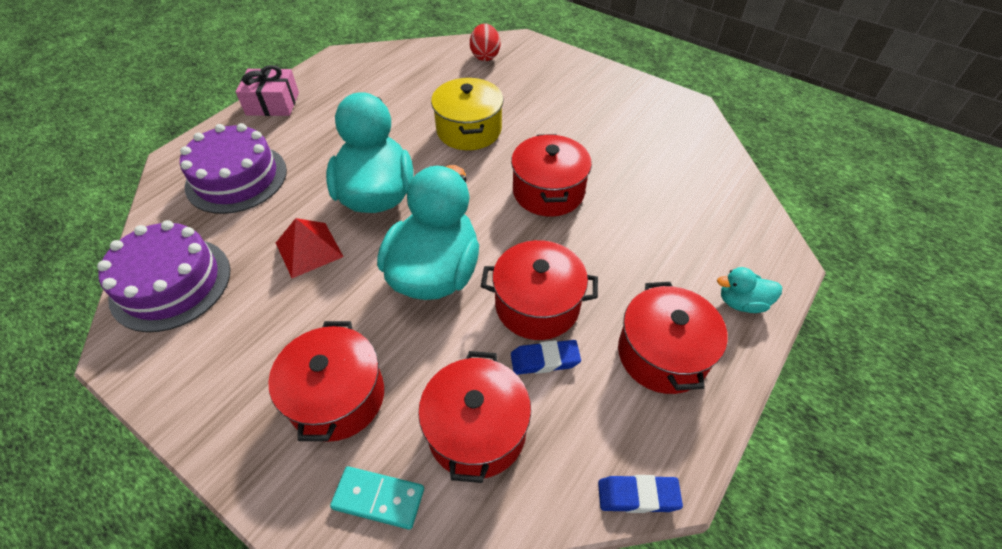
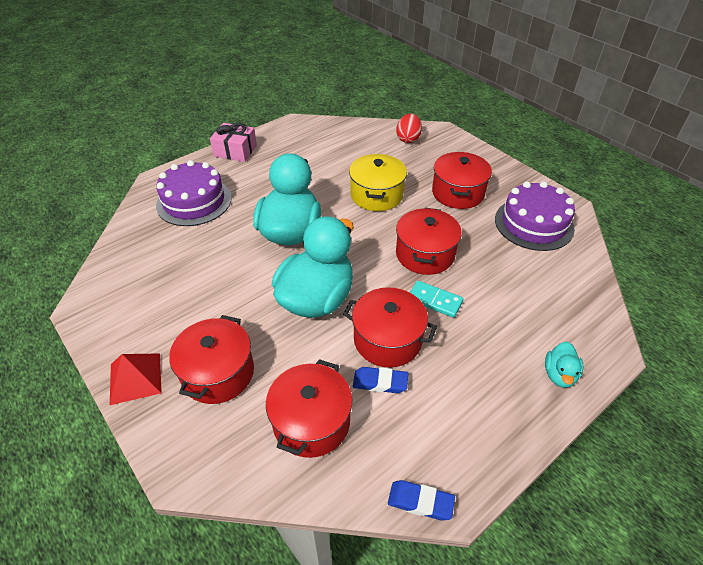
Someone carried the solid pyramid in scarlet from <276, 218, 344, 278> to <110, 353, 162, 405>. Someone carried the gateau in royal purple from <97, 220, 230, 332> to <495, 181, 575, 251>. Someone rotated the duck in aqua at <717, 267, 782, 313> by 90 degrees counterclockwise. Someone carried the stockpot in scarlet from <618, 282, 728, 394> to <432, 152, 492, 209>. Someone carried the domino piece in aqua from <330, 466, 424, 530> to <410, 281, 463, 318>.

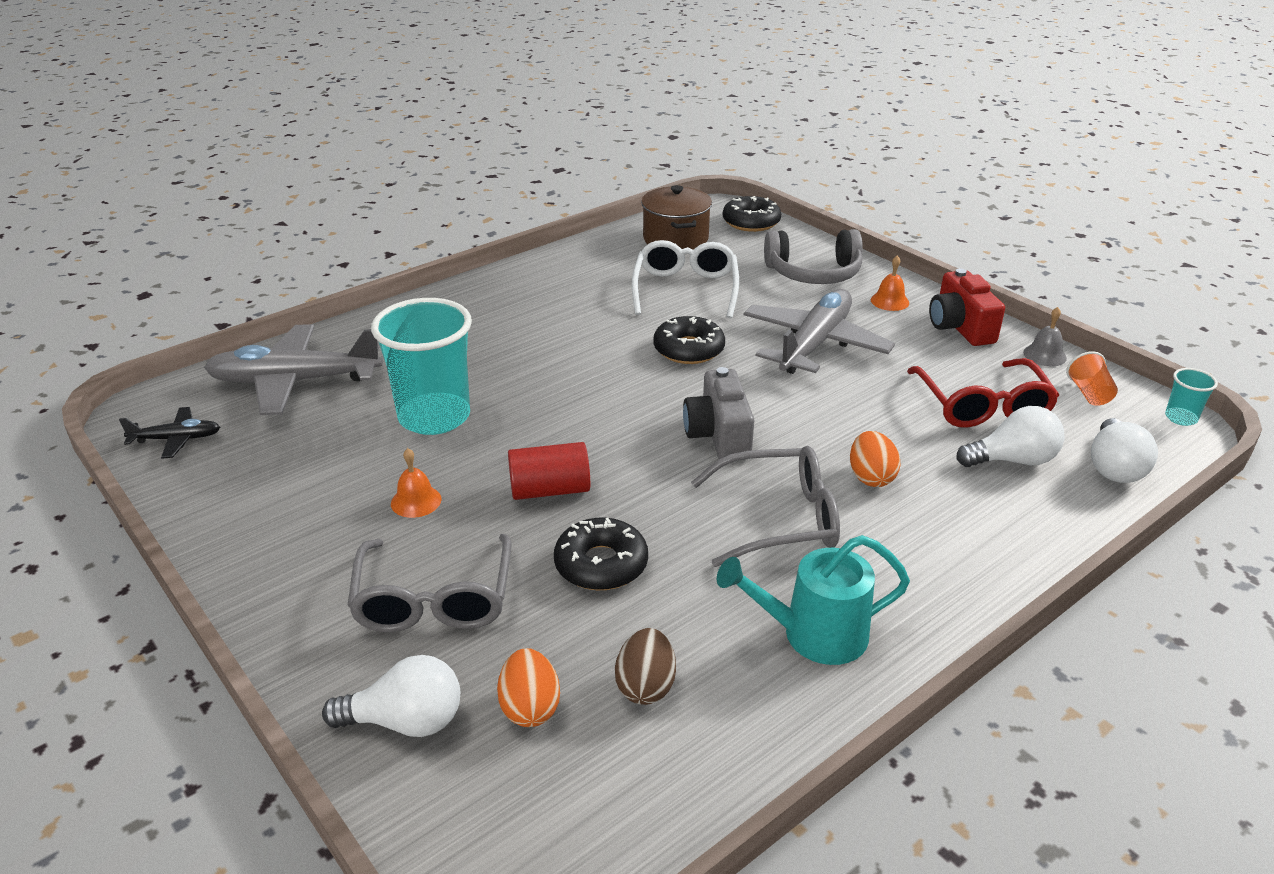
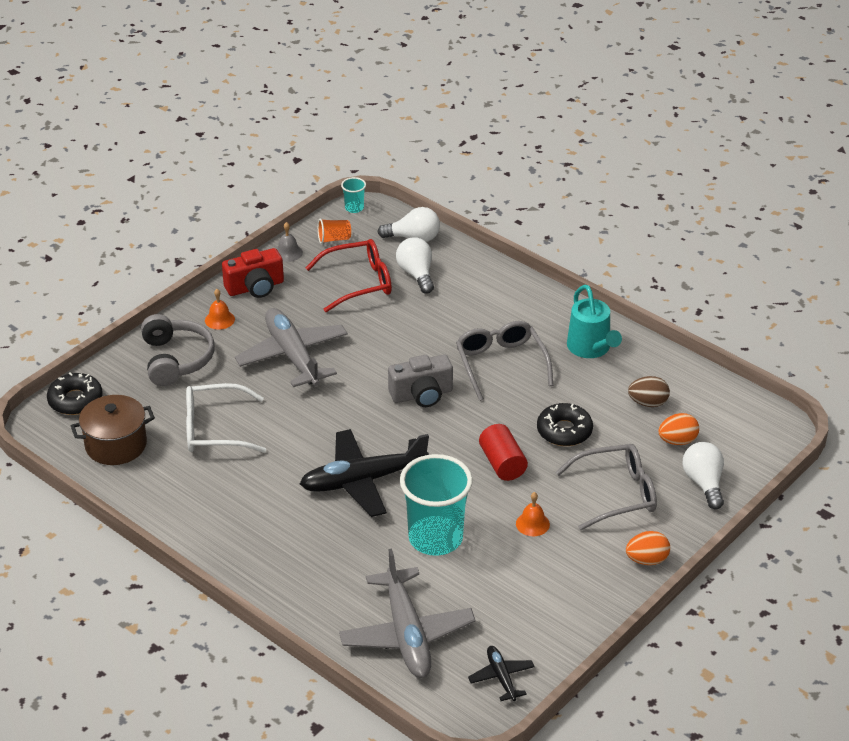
Someone rotated the toy plane in gray at <743, 289, 895, 374> by 45 degrees clockwise. Someone took away the donut in black at <653, 316, 725, 364>. Someone carried the egg in orange-coloured from <850, 431, 900, 487> to <626, 531, 670, 565>. Someone put down the toy plane in black at <300, 429, 429, 517>.

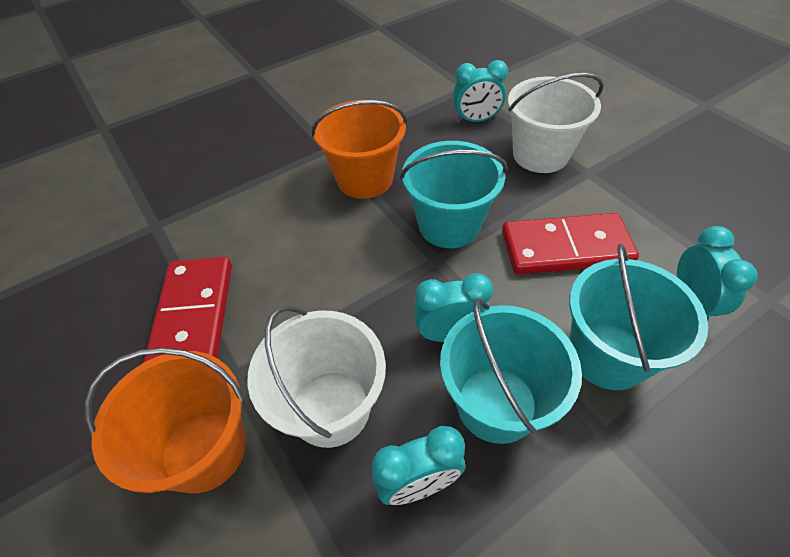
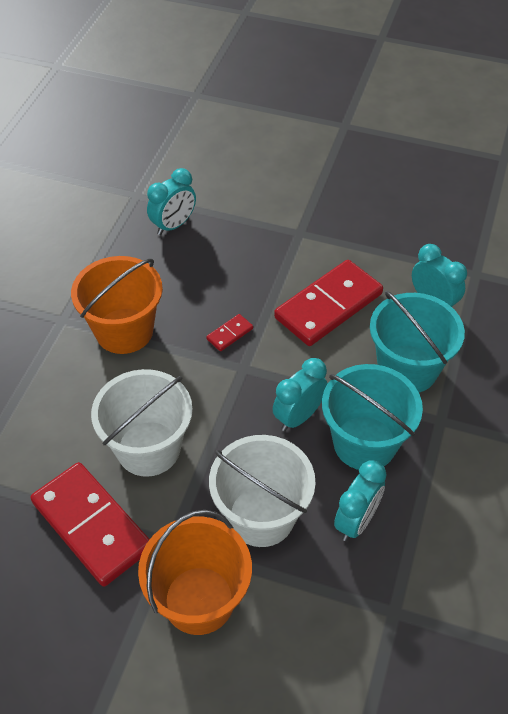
Someone carried the sand bucket in white from <508, 73, 604, 173> to <91, 369, 193, 477>. Someone swapped the sand bucket in aqua at <400, 141, 507, 248> for the domino piece in scarlet at <206, 314, 253, 351>.

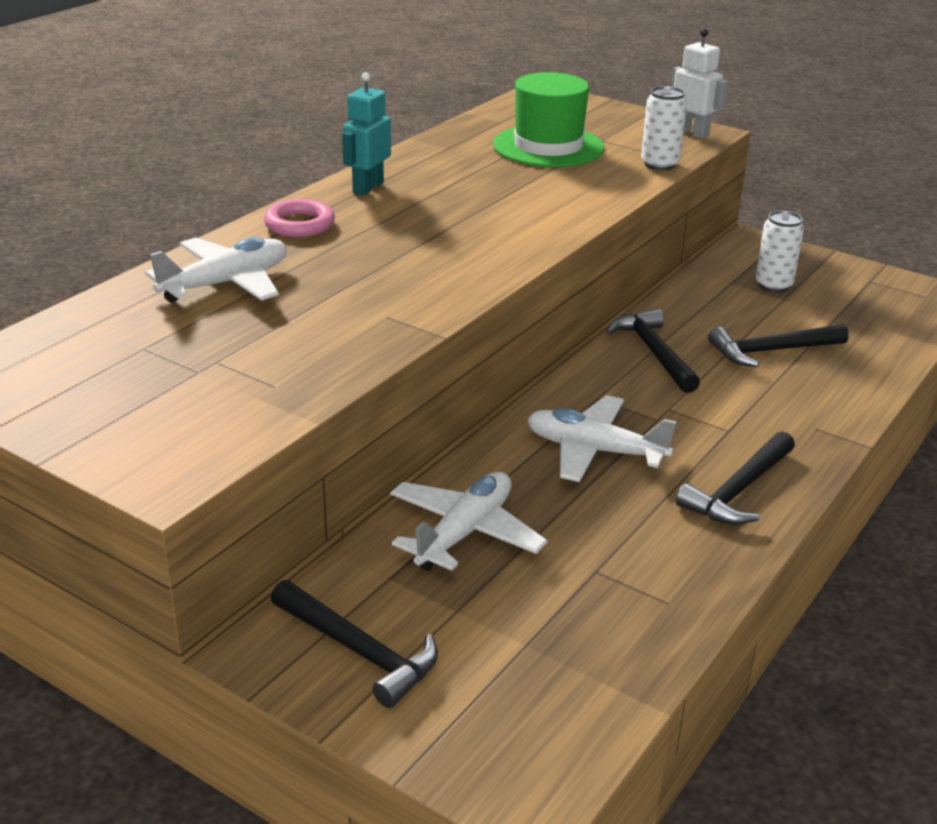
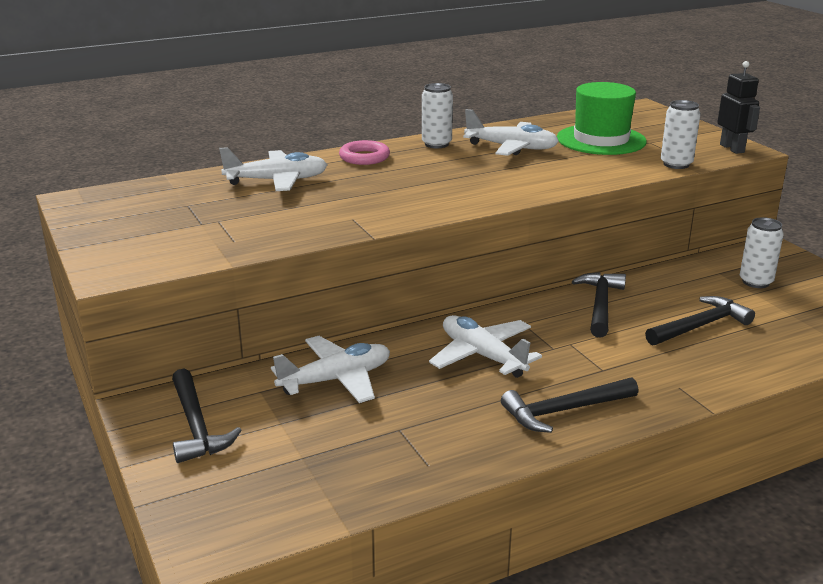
Someone repainted the toy robot in white at <671, 28, 728, 139>, which became the toy robot in black at <717, 61, 760, 154>. Someone swapped the toy robot in aqua at <342, 72, 391, 196> for the tin in white at <422, 83, 453, 148>. Someone rotated the hammer in black at <708, 324, 849, 367> by 135 degrees clockwise. Someone put down the toy plane in white at <463, 109, 559, 156>.

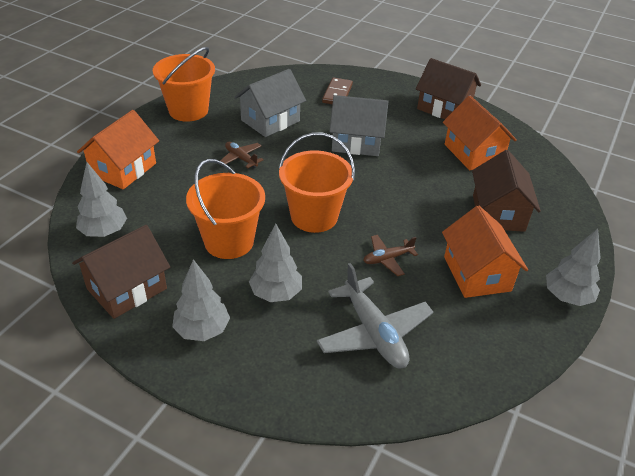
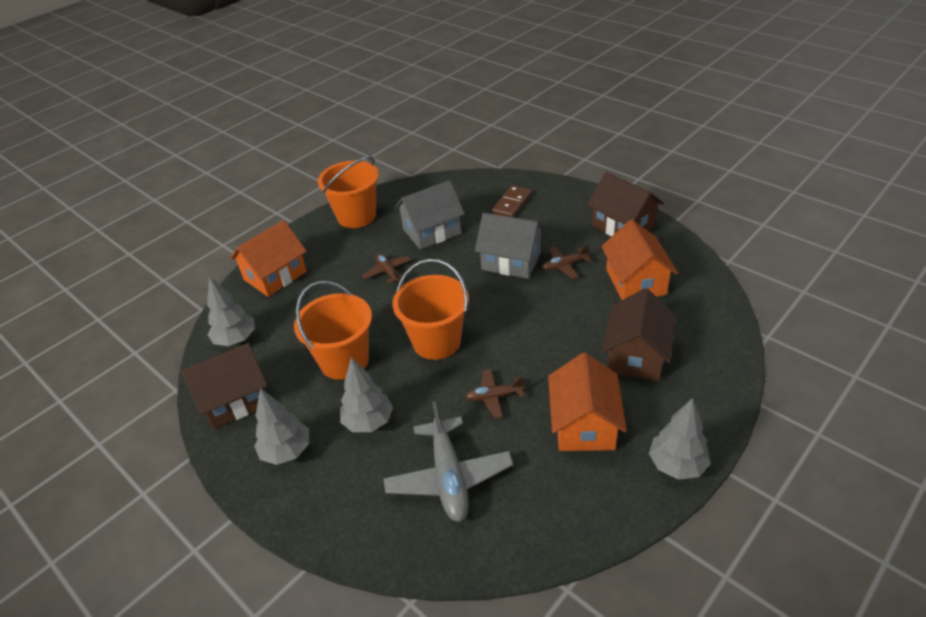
Someone put down the toy plane in brown at <542, 245, 591, 279>.

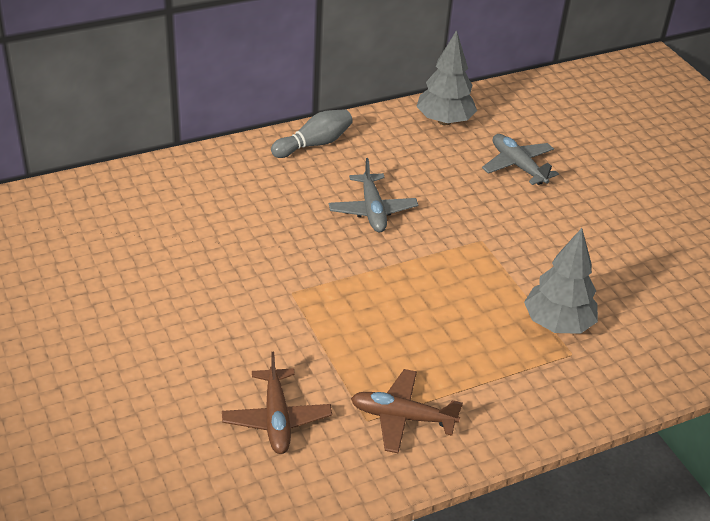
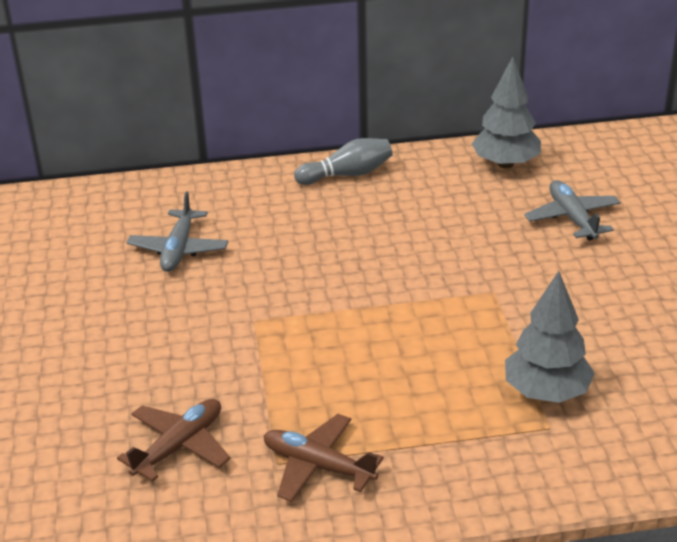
Someone carried the toy plane in gray from <329, 158, 418, 232> to <127, 191, 228, 272>. Someone rotated the toy plane in brown at <222, 352, 332, 454> by 150 degrees counterclockwise.

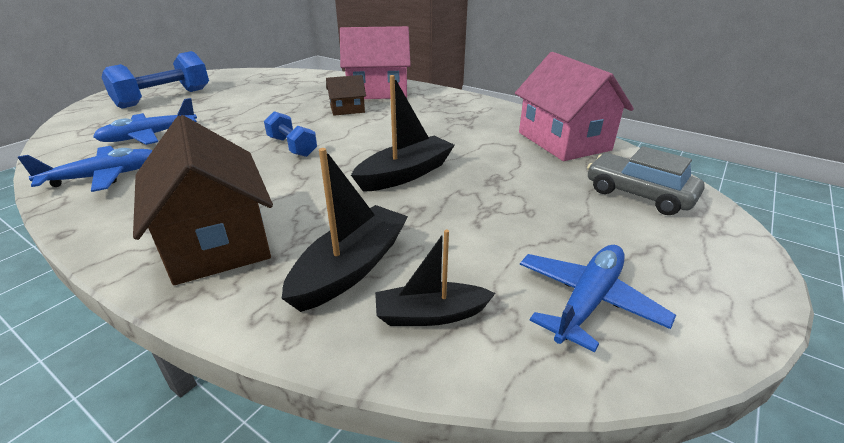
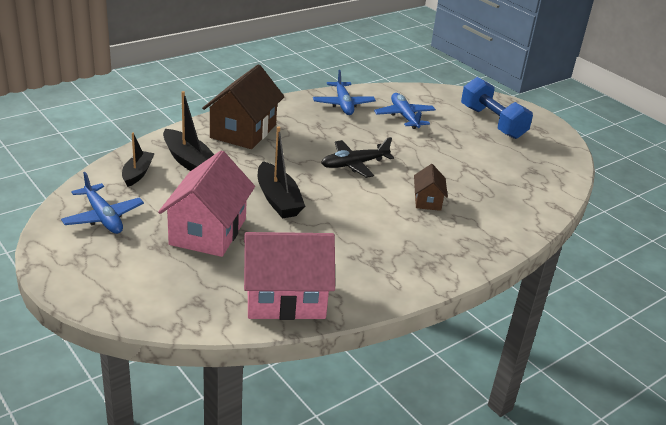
Someone carried the house in pink from <340, 26, 411, 99> to <158, 150, 255, 257>. Someone swapped the dumbbell in royal blue at <264, 111, 317, 157> for the toy plane in black at <321, 137, 394, 178>. Someone rotated the house in brown at <133, 115, 273, 285> by 60 degrees counterclockwise. Someone took away the car in gray at <587, 146, 704, 215>.

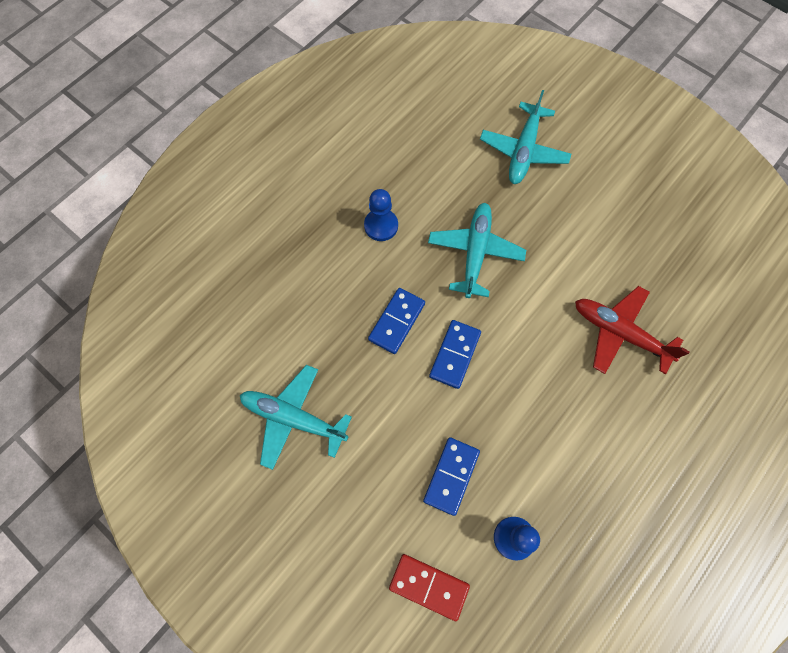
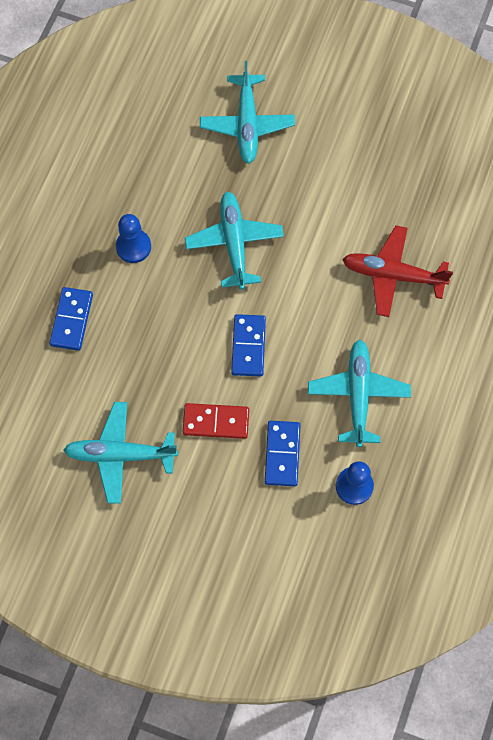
Someone carried the domino piece in royal blue from <368, 288, 425, 354> to <49, 287, 93, 351>. Someone carried the domino piece in scarlet from <389, 554, 470, 621> to <183, 403, 249, 439>. Someone put down the toy plane in aqua at <308, 339, 411, 447>.

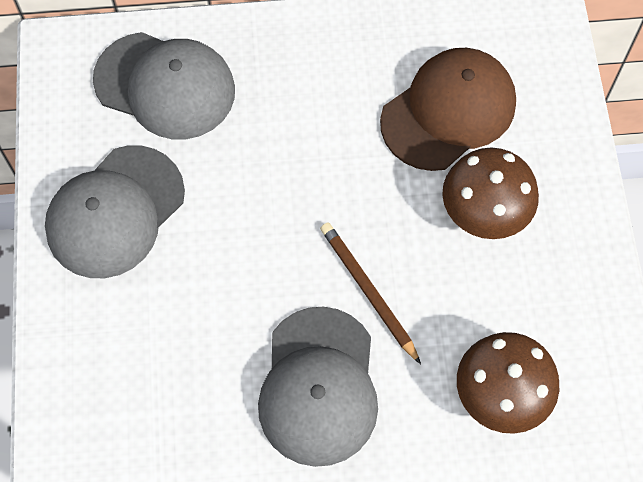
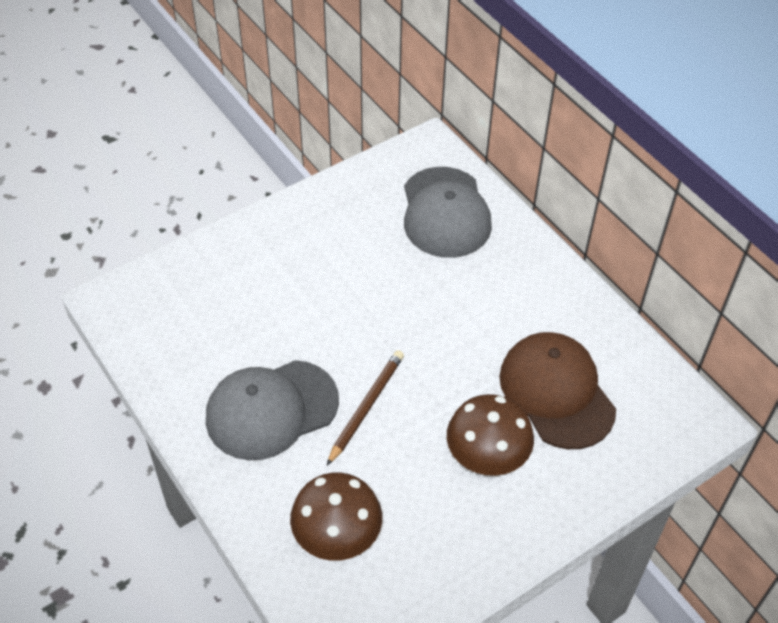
Someone rotated the baseball cap in brown at <380, 48, 516, 171> by 135 degrees counterclockwise. Someone took away the baseball cap in gray at <45, 146, 185, 278>.

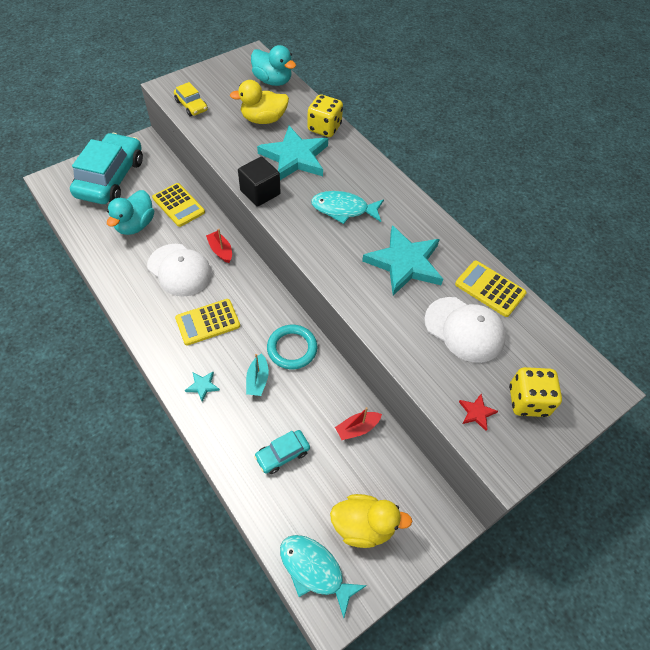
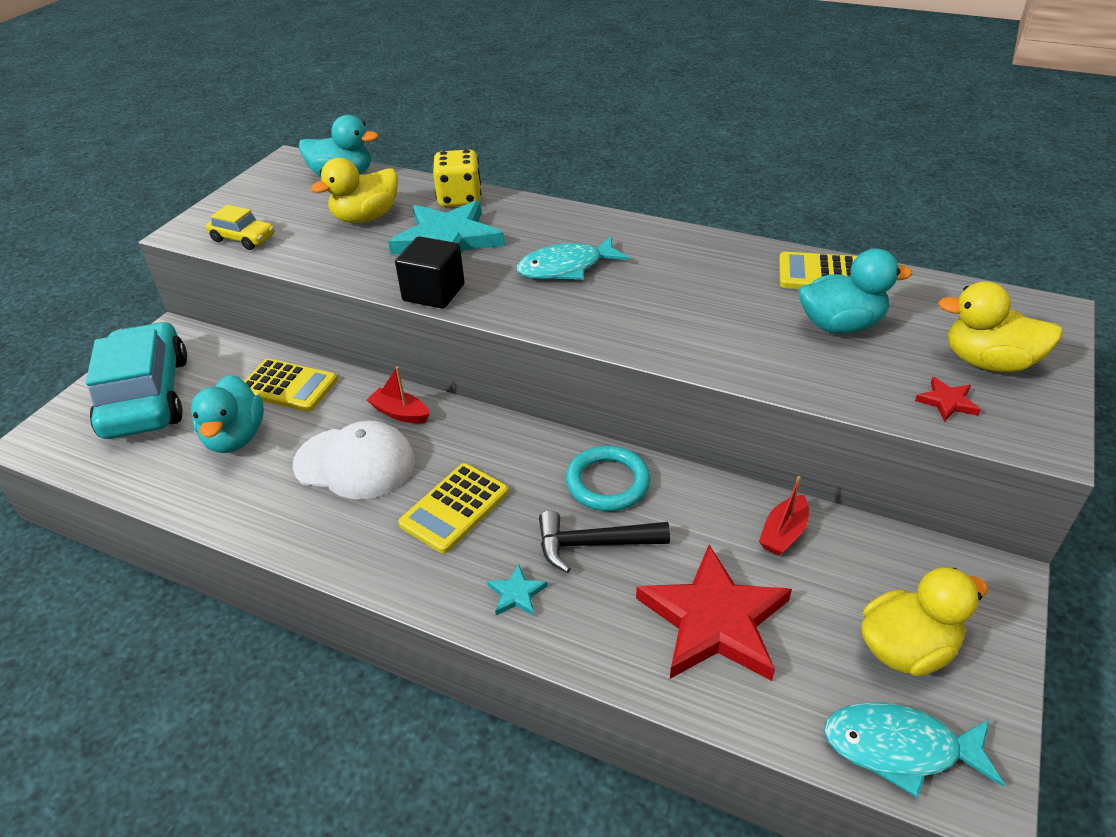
Someone took away the star shape in aqua at <362, 225, 443, 295>. Someone swapped the baseball cap in white at <424, 297, 506, 363> for the duck in aqua at <799, 249, 913, 334>. Someone swapped the sailboat in aqua at <246, 353, 269, 396> for the hammer in black at <539, 510, 670, 573>. Someone swapped the dice in bright yellow at <509, 367, 562, 417> for the duck in bright yellow at <938, 281, 1063, 372>. Someone swapped the car in aqua at <254, 430, 310, 474> for the star shape in scarlet at <636, 545, 792, 681>.

